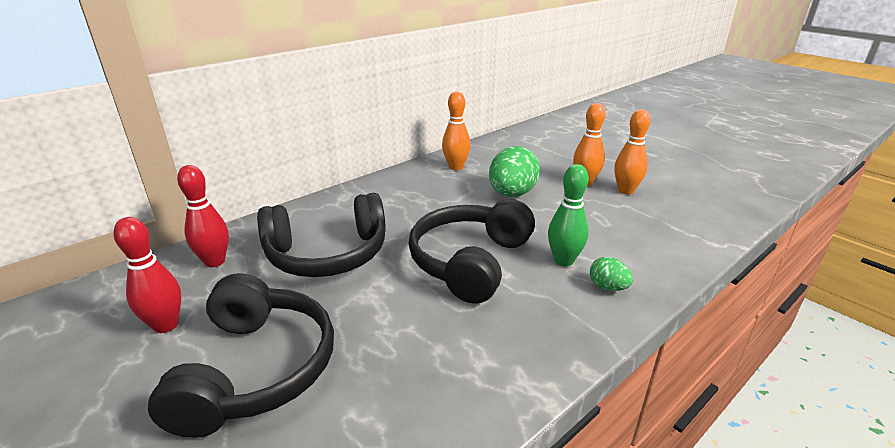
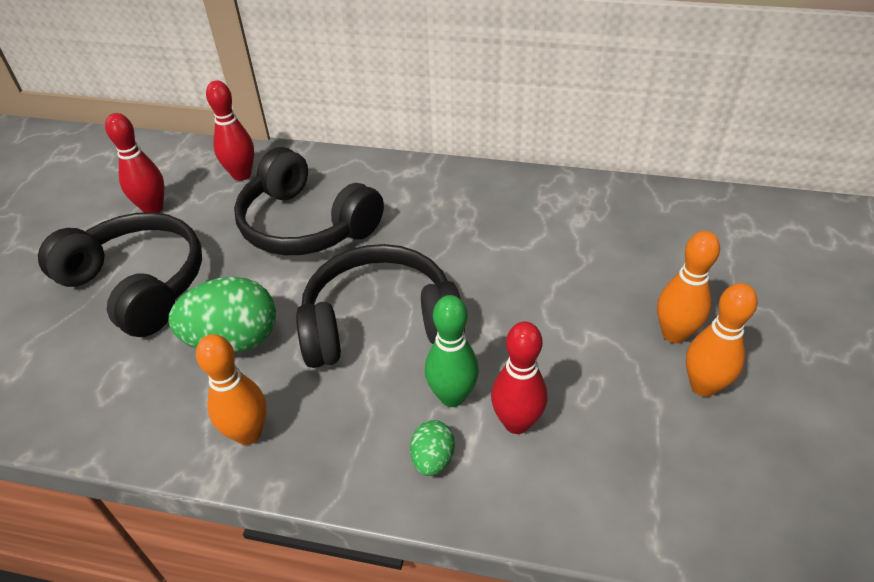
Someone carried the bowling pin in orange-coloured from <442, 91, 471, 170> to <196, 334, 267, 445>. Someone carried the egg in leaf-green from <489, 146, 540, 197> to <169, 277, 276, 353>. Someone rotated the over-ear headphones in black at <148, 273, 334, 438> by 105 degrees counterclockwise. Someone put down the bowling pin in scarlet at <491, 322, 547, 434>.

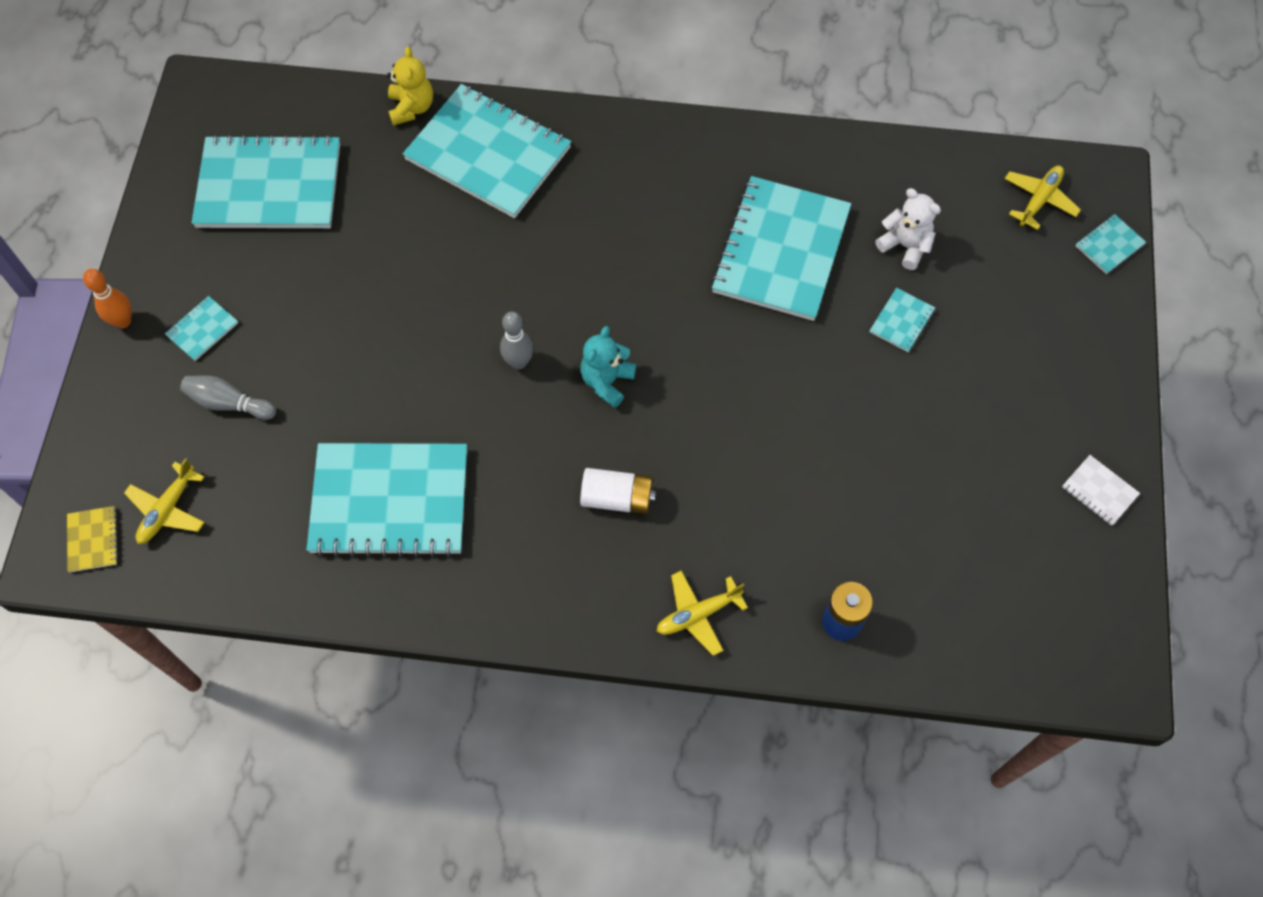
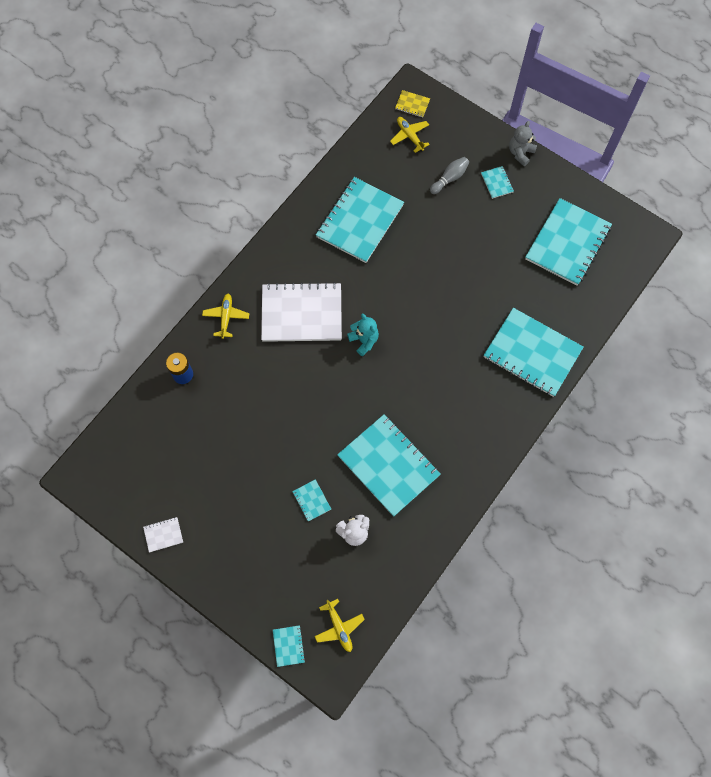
Someone took away the teddy in bright yellow at <387, 47, 433, 126>. Someone rotated the exercise book in aqua at <403, 84, 571, 218> by 60 degrees clockwise. Someone swapped the bowling pin in orange-coloured at <83, 269, 132, 328> for the teddy in gray at <509, 121, 537, 166>. Someone took away the bowling pin in gray at <500, 311, 533, 369>. Someone swapped the AA battery in white at <580, 468, 656, 514> for the exercise book in white at <261, 282, 342, 342>.

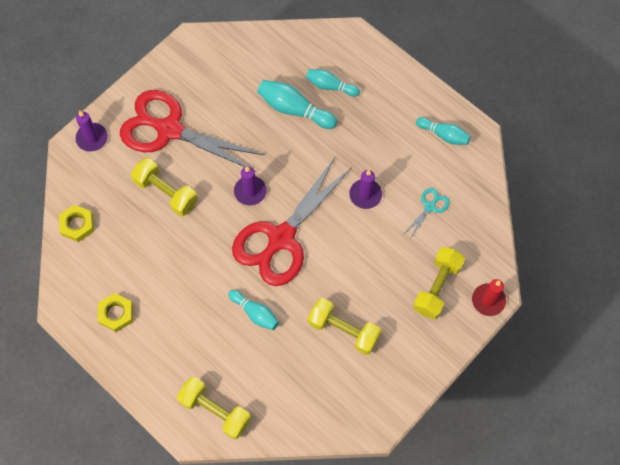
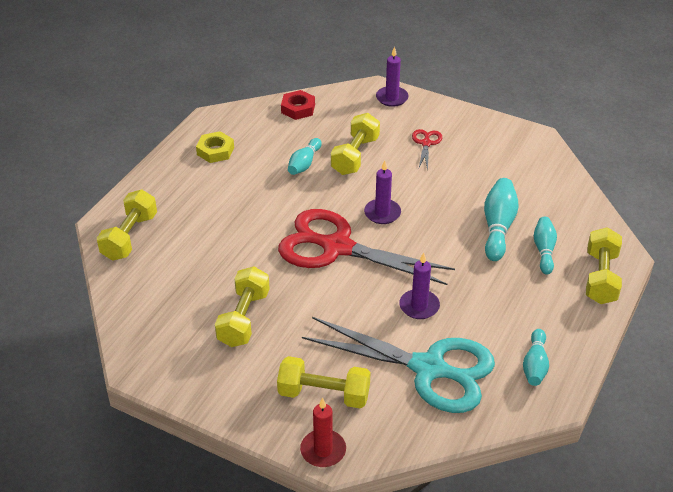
Someone scaled the scissors in scarlet at <120, 90, 264, 172> by 0.41. Someone scaled the scissors in aqua at <404, 188, 450, 239> by 2.46. Someone repainted the nut in bright yellow at <59, 205, 94, 242>, which became the nut in scarlet at <281, 90, 315, 120>. Someone carried the bowling pin in aqua from <228, 290, 279, 330> to <288, 138, 322, 175>. Someone put down the dumbbell in bright yellow at <586, 227, 622, 304>.

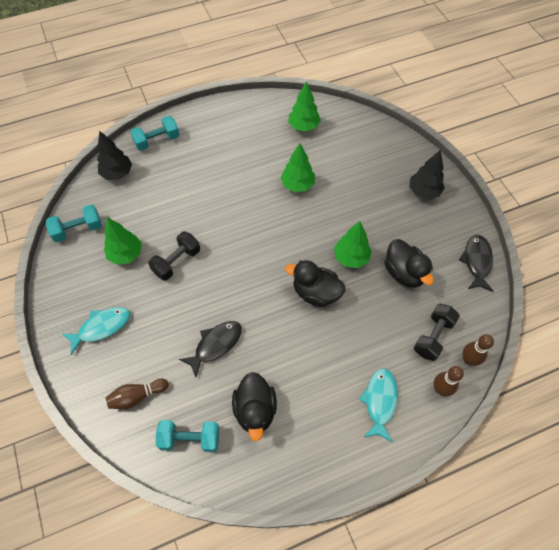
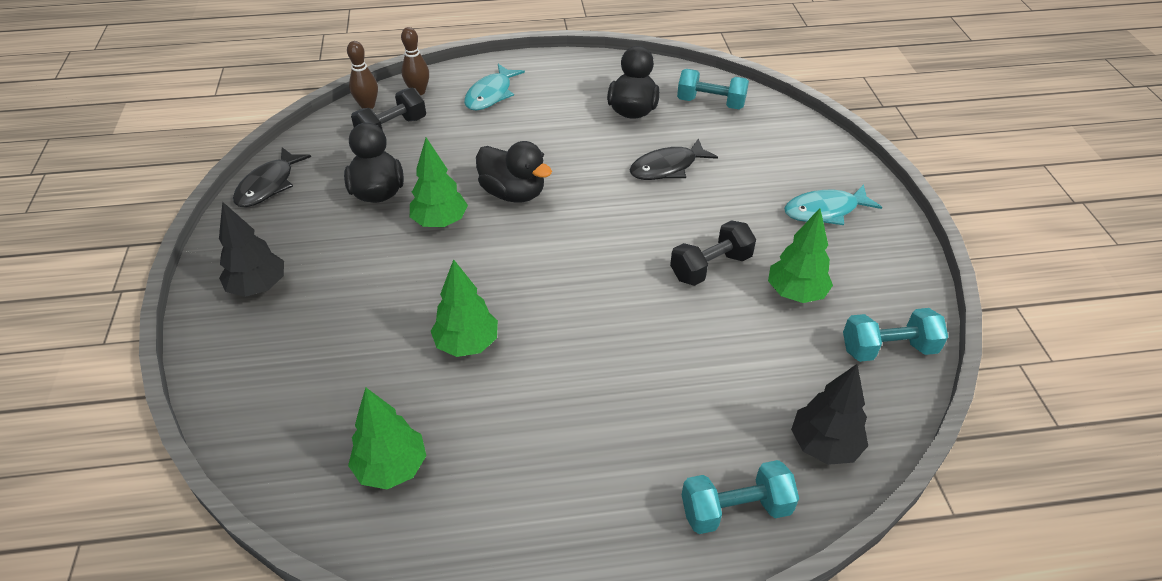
Someone took away the bowling pin in brown at <105, 378, 169, 409>.

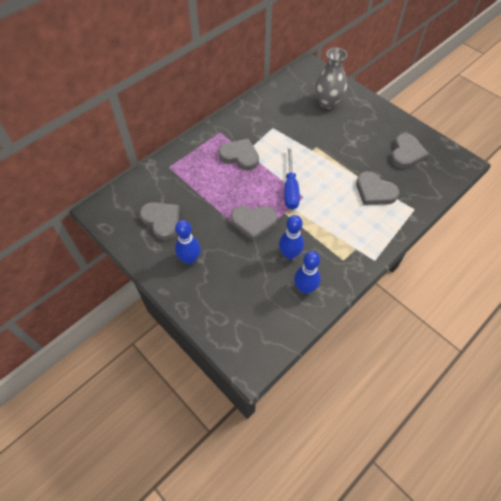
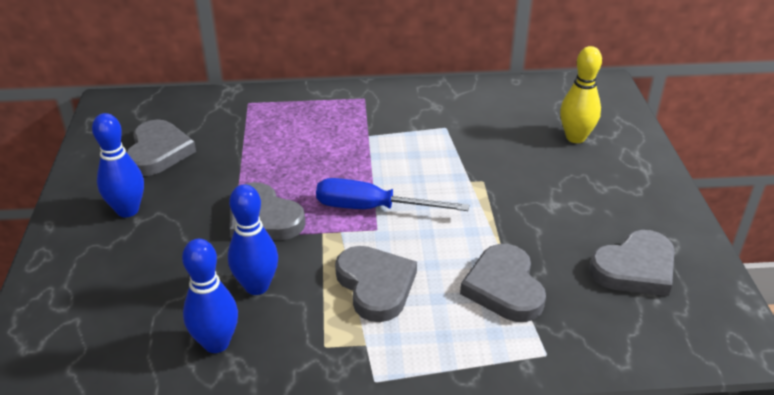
Someone swapped the vase in gray at <315, 48, 347, 109> for the bowling pin in bright yellow at <560, 46, 602, 143>. Someone carried the heart in gray from <218, 138, 259, 170> to <335, 246, 417, 322>. Someone rotated the hand screwdriver in royal blue at <284, 146, 300, 209> by 60 degrees clockwise.

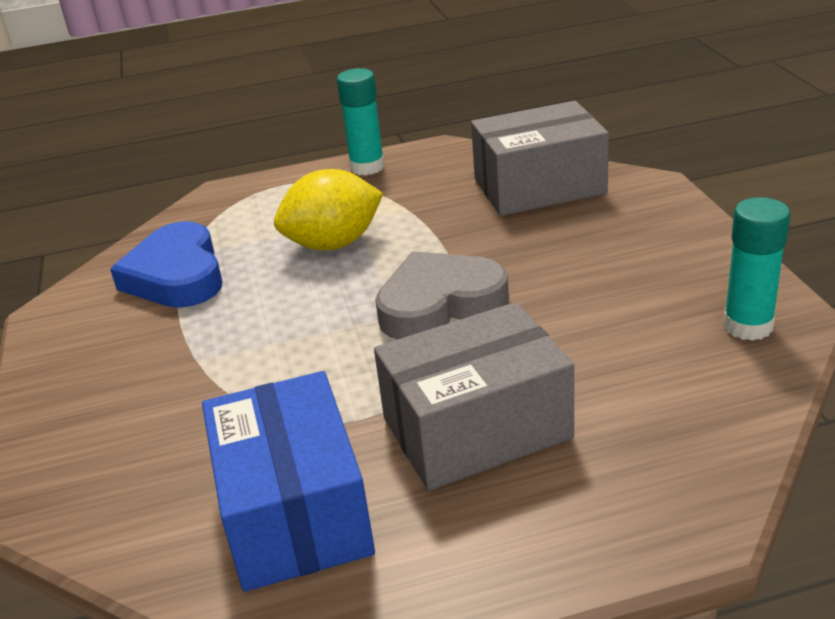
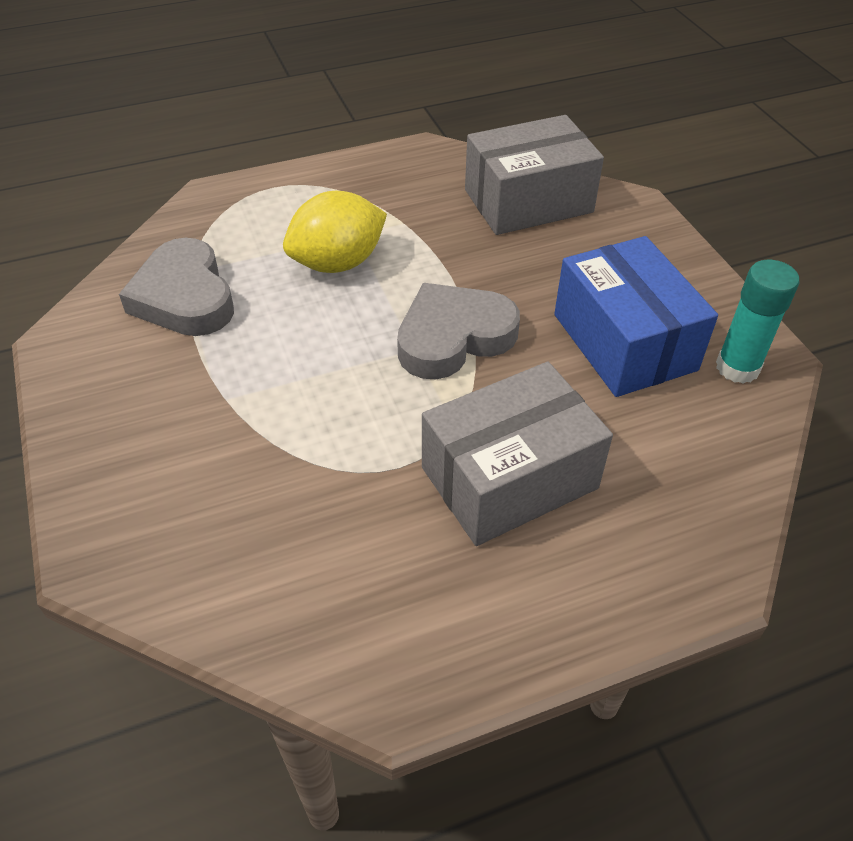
Someone took away the glue in aqua at <337, 68, 385, 175>. Someone repainted the heart in royal blue at <110, 221, 222, 308>, which became the heart in gray at <119, 238, 234, 336>. Someone carried the box in royal blue from <202, 371, 375, 592> to <554, 236, 718, 397>.

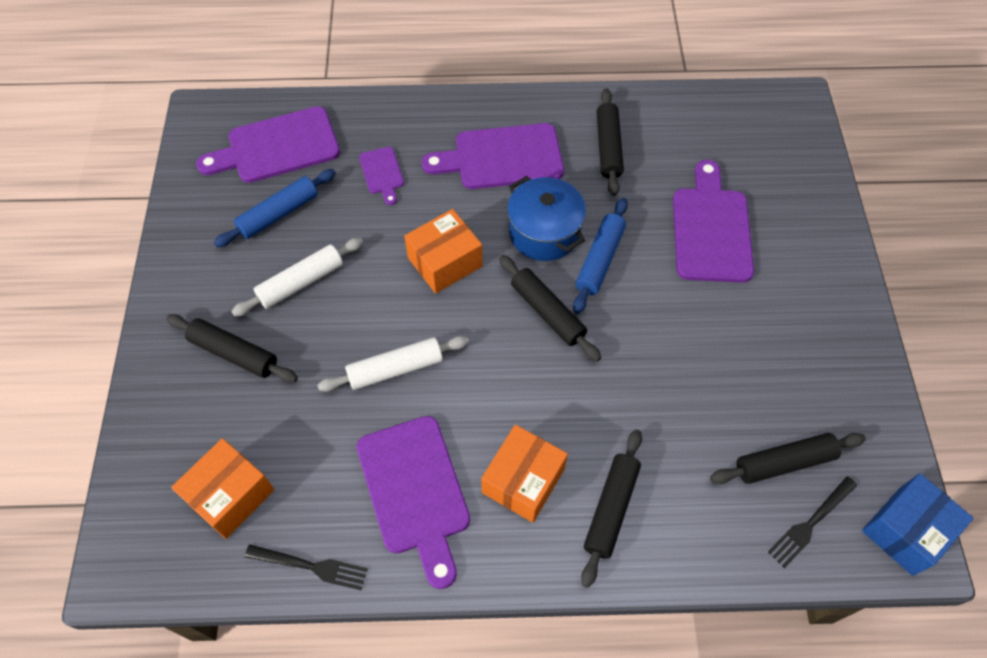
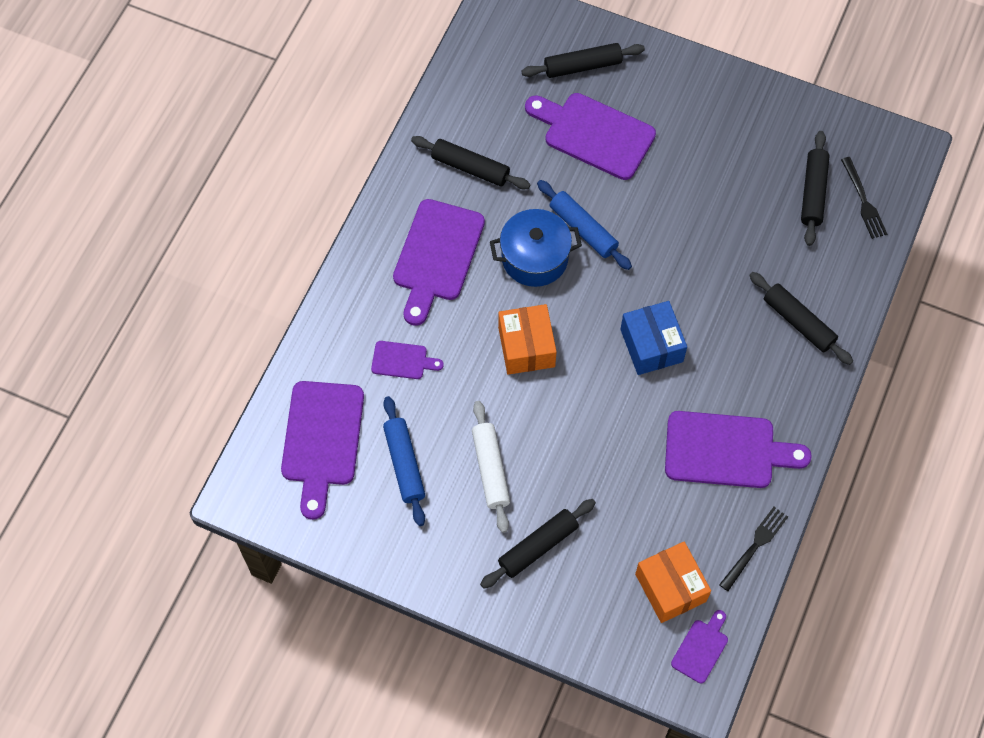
Someone carried the dough roller in black from <499, 255, 601, 361> to <522, 43, 645, 78>. Someone took away the dough roller in white at <317, 336, 469, 392>. Someone took away the box in orange-coloured at <481, 425, 568, 523>. Someone carried the box in royal blue from <862, 473, 974, 576> to <620, 301, 687, 375>. Someone put down the bread board in royal purple at <671, 610, 728, 683>.

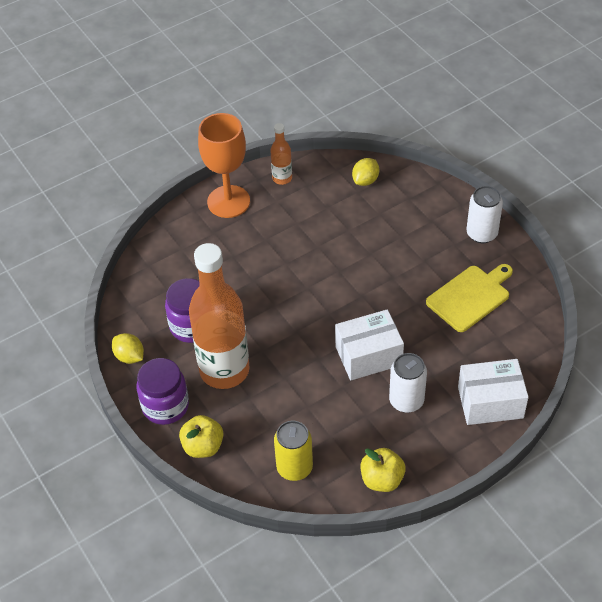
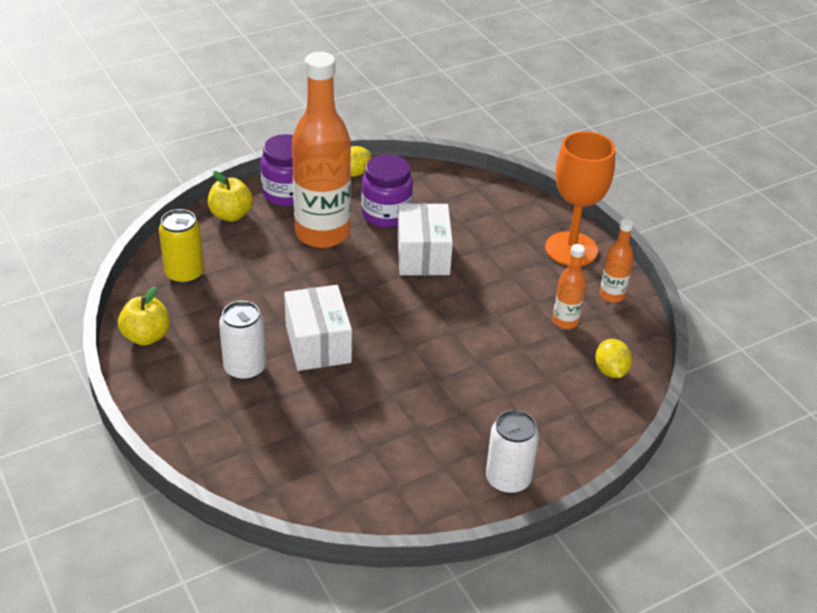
Someone rotated the toy lemon in bright yellow at <352, 158, 379, 186> by 45 degrees clockwise. Someone took away the bread board in bright yellow at <426, 264, 513, 332>. Someone carried the box in white from <458, 359, 529, 425> to <397, 203, 453, 276>. Someone put down the flask in orange-coloured at <553, 244, 586, 329>.

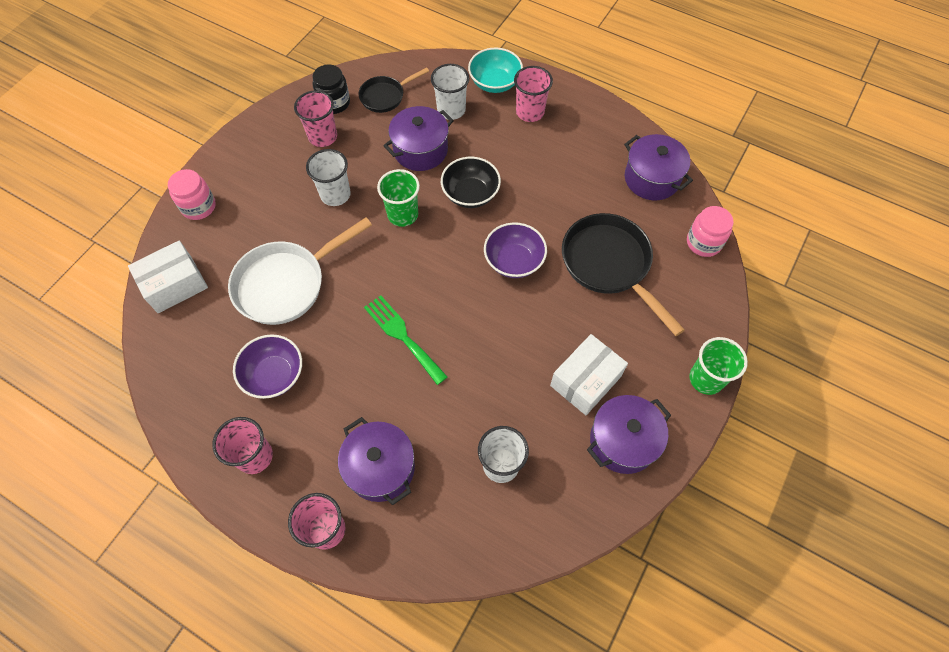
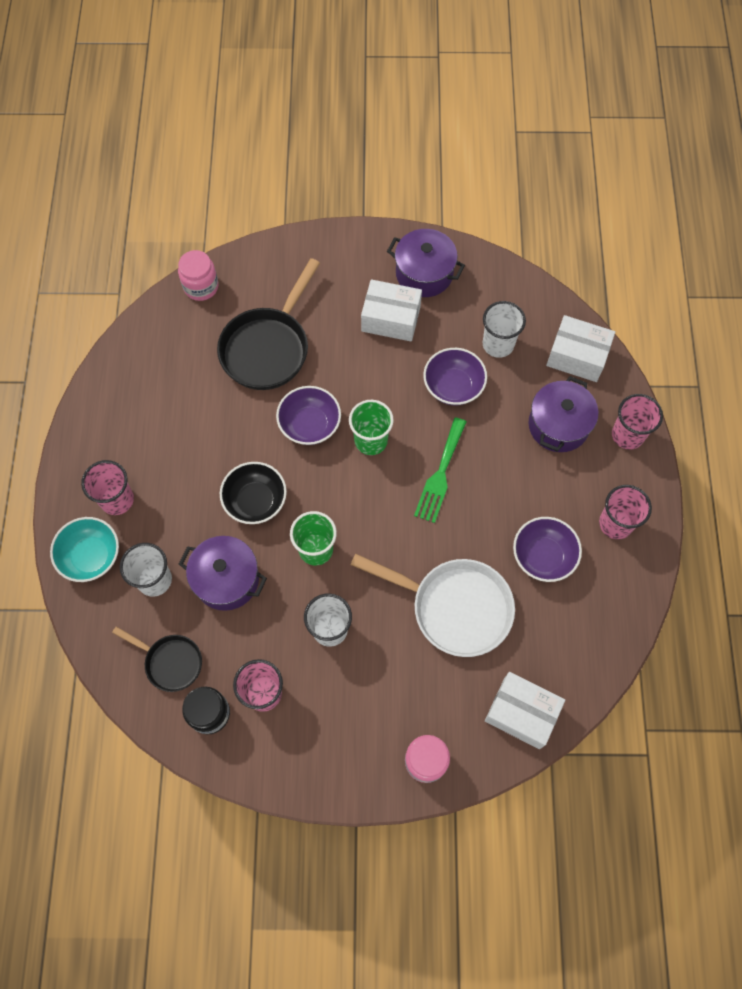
Someone took away the stockpot in royal purple at <624, 134, 693, 200>. Someone carried the cup in leaf-green from <689, 337, 748, 395> to <349, 400, 394, 455>. Someone put down the box in white at <546, 315, 615, 382>. Someone put down the deep dish in royal purple at <423, 348, 487, 406>.

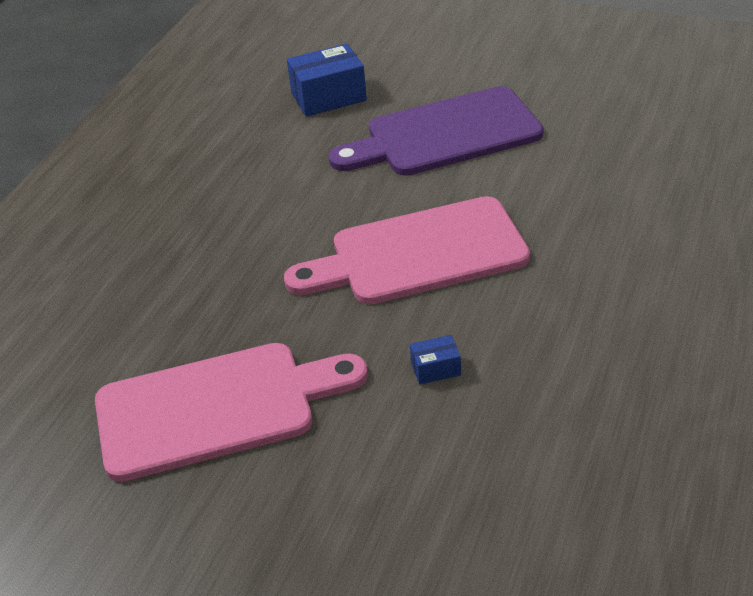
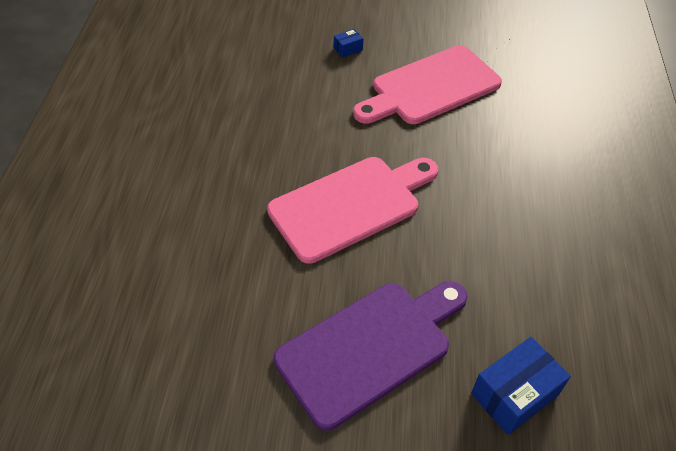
Someone carried the box in royal blue from <410, 335, 461, 385> to <334, 29, 363, 58>.

